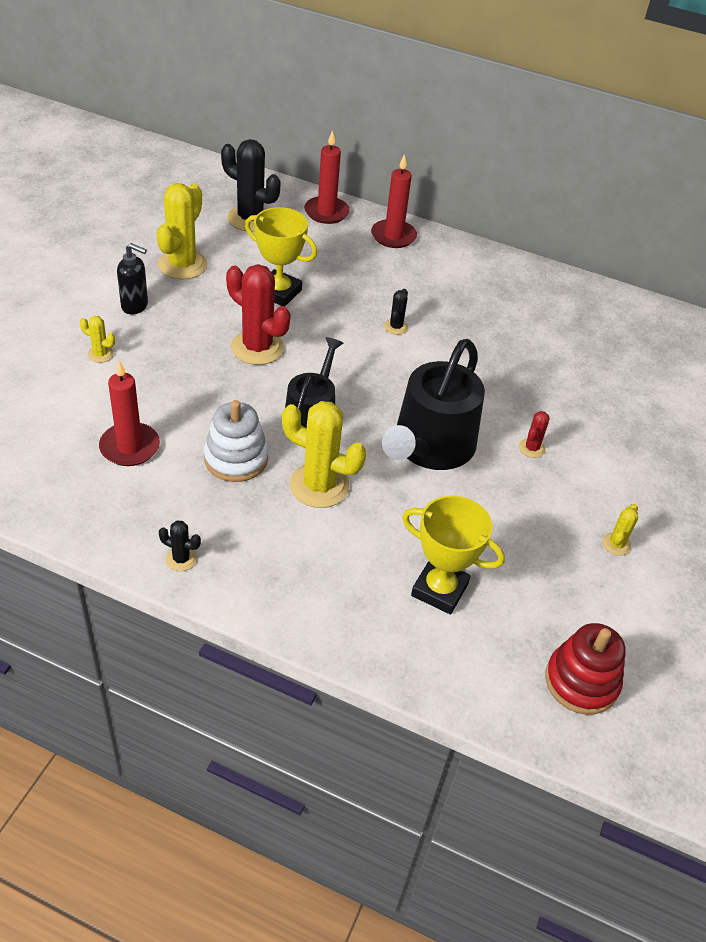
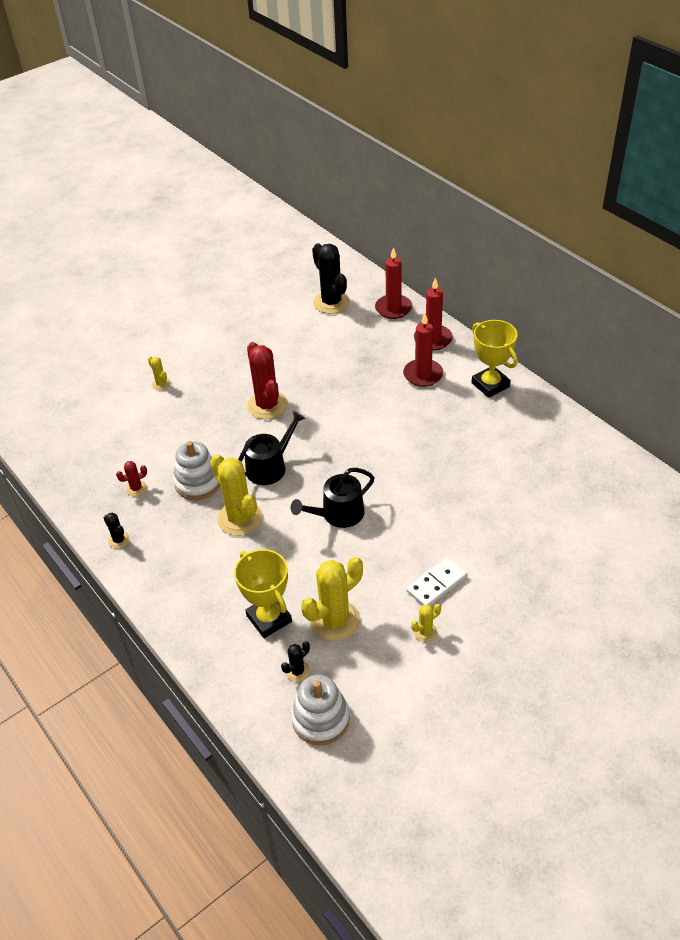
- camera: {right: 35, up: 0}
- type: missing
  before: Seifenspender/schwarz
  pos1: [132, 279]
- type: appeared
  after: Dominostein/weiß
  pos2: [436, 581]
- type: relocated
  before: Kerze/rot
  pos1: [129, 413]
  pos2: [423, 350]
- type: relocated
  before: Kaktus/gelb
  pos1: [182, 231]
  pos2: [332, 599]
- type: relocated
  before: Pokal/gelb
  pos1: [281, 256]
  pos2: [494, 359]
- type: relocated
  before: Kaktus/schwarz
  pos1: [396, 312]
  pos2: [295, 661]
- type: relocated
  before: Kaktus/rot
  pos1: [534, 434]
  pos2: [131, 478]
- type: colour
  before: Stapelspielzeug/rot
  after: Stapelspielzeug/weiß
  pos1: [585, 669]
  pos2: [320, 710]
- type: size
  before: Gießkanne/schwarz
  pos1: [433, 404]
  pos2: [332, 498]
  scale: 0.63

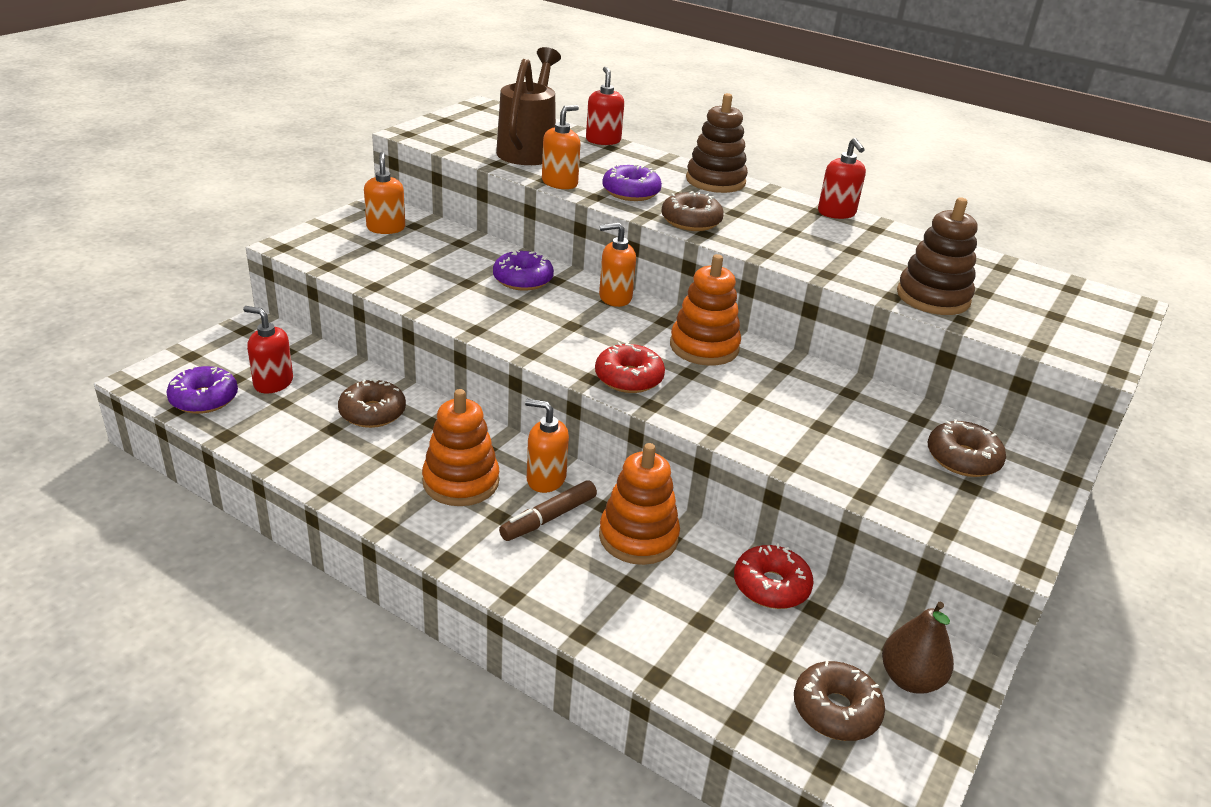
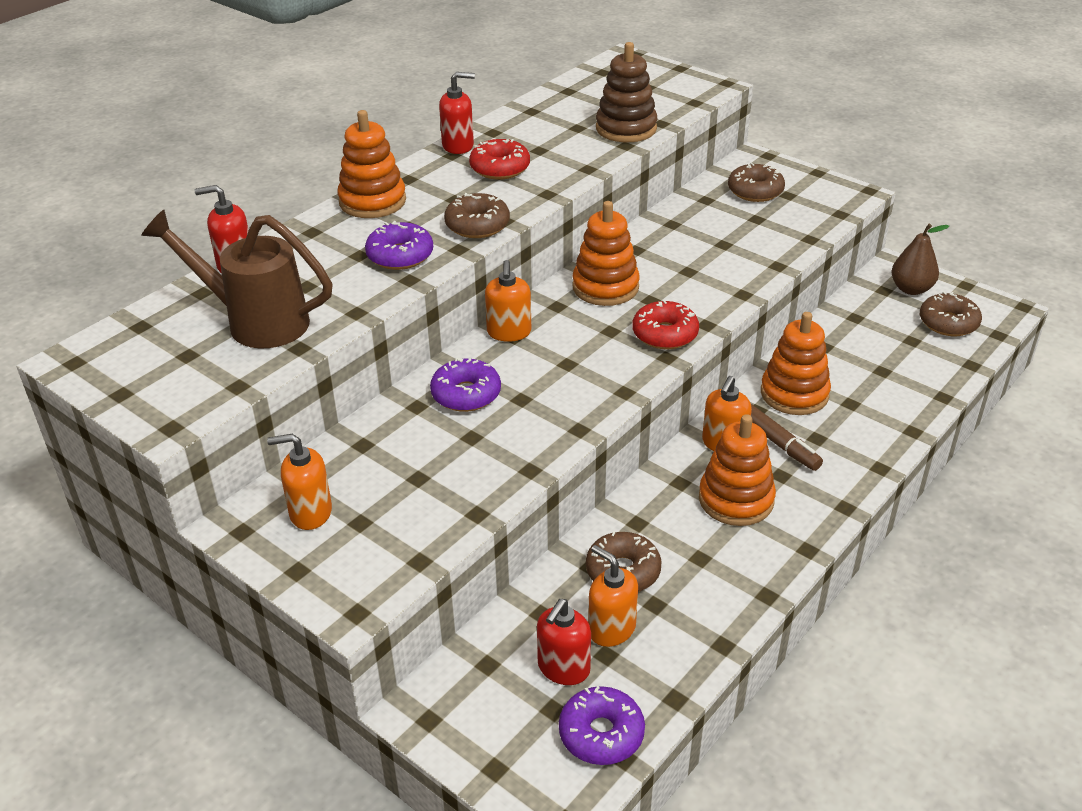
- camera: {right: -80, up: 5}
- type: relocated
  before: Seifenspender/orange
  pos1: [561, 147]
  pos2: [613, 596]
- type: relocated
  before: Donut/rot
  pos1: [774, 576]
  pos2: [499, 159]
- type: colour
  before: Stapelspielzeug/braun
  after: Stapelspielzeug/orange
  pos1: [717, 143]
  pos2: [371, 164]

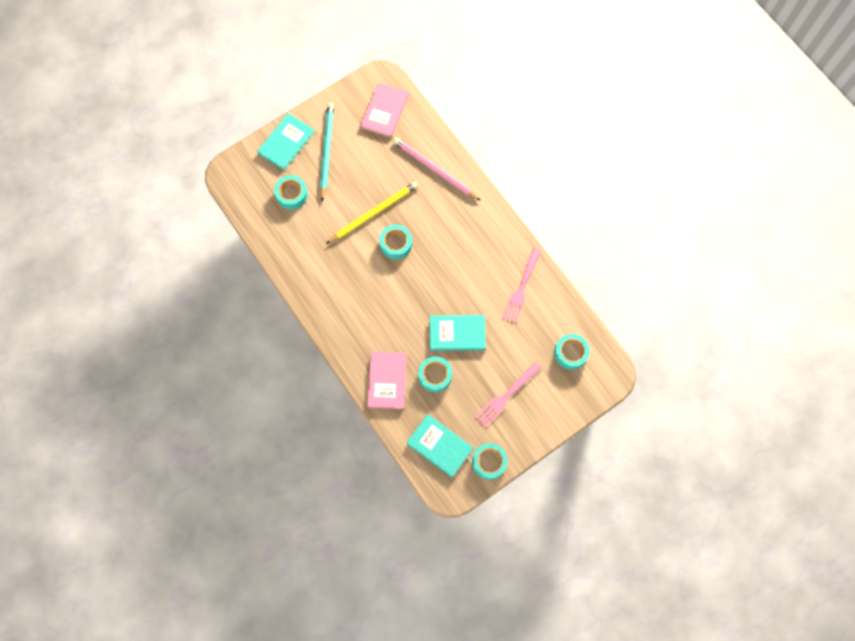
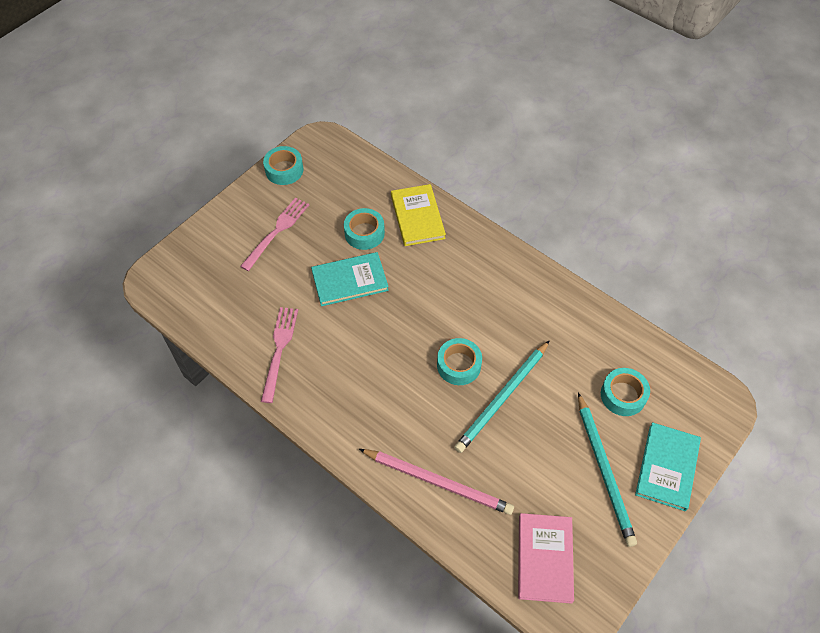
- camera: {right: 165, up: -15}
- type: missing
  before: Buch/türkis
  pos1: [440, 445]
- type: missing
  before: Klebeband/türkis
  pos1: [572, 352]
- type: colour
  before: Bleistift/gelb
  after: Bleistift/türkis
  pos1: [372, 213]
  pos2: [502, 396]
- type: colour
  before: Buch/rosa
  after: Buch/gelb
  pos1: [387, 380]
  pos2: [418, 215]

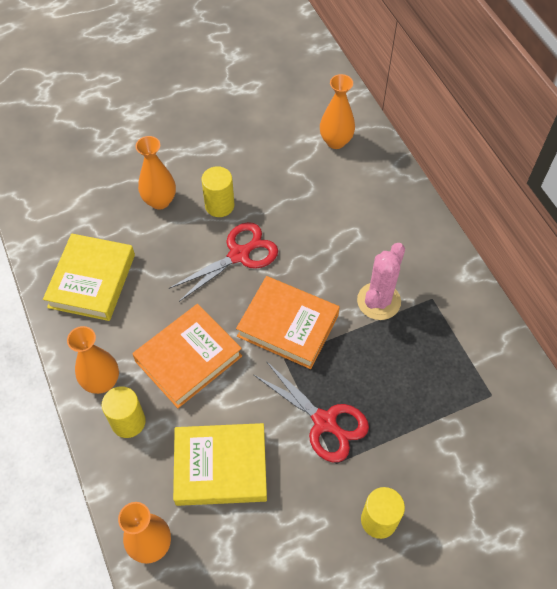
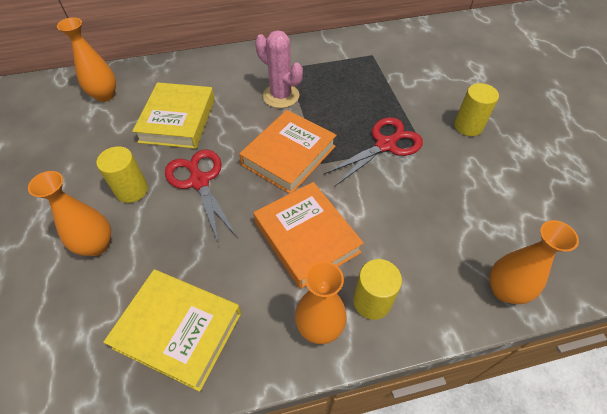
- camera: {right: -80, up: -5}
- type: relocated
  before: Buch/gelb
  pos1: [220, 464]
  pos2: [173, 115]

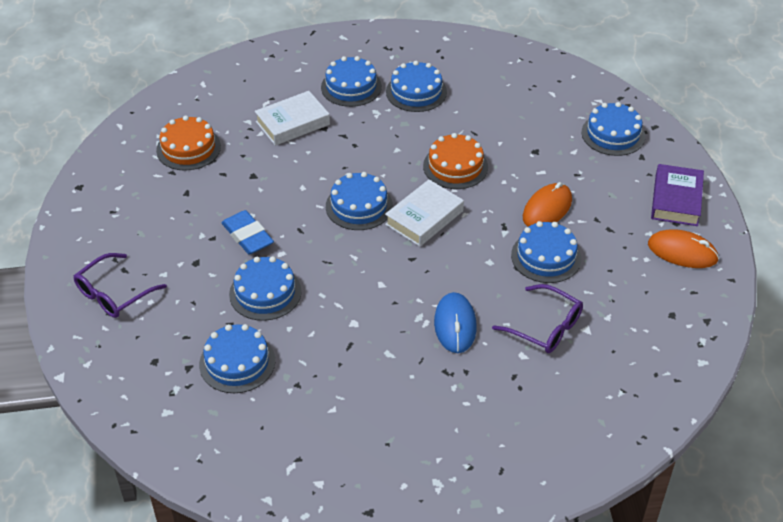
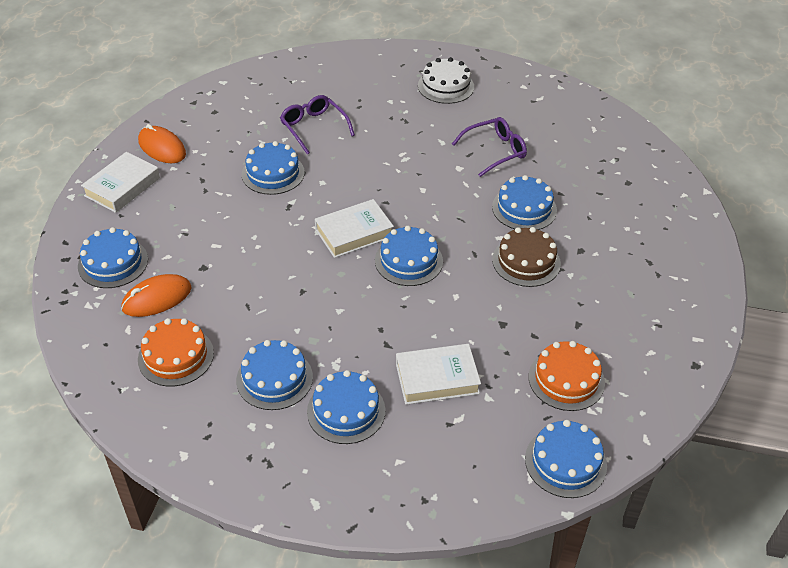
- camera: {right: -160, up: 0}
- type: missing
  before: Computermaus/blau
  pos1: [455, 322]
- type: appeared
  after: Kuchen/weiß
  pos2: [446, 80]
- type: relocated
  before: Brille/lila
  pos1: [120, 285]
  pos2: [489, 147]
- type: relocated
  before: Kuchen/blau
  pos1: [237, 358]
  pos2: [566, 459]
- type: relocated
  before: Kuchen/orange
  pos1: [455, 161]
  pos2: [176, 352]
- type: relocated
  before: Computermaus/orange
  pos1: [547, 204]
  pos2: [156, 295]
- type: exchanged
  before: Radiergummi/blau
  after: Kuchen/braun
  pos1: [247, 232]
  pos2: [526, 257]
- type: colour
  before: Buch/lila
  after: Buch/weiß
  pos1: [677, 195]
  pos2: [120, 182]

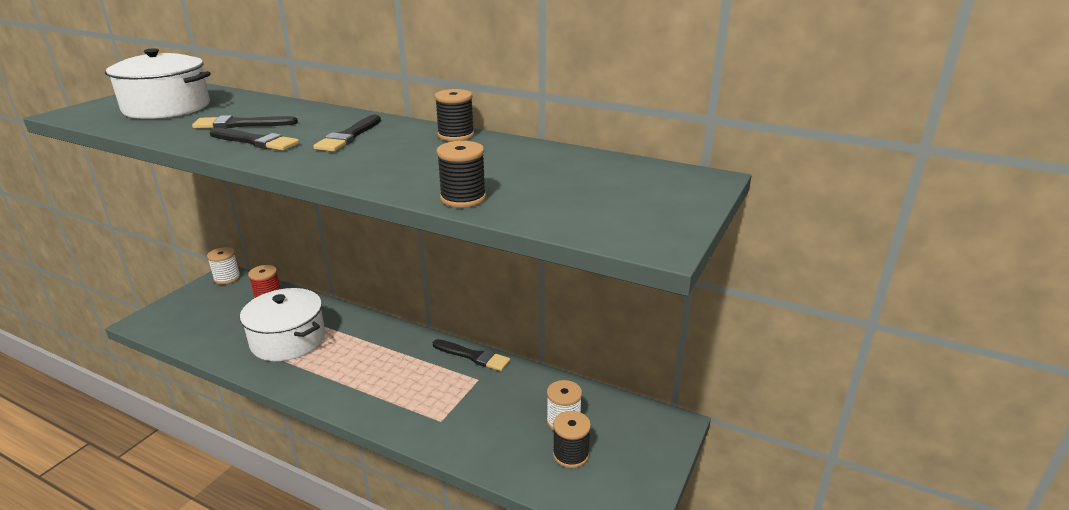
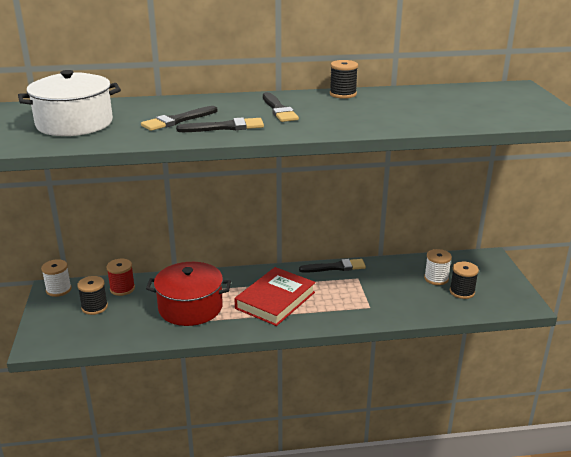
- camera: {right: -35, up: 0}
- type: appeared
  after: Buch/rot
  pos2: [275, 296]
- type: relocated
  before: Garnrolle/schwarz
  pos1: [461, 174]
  pos2: [92, 295]
- type: colour
  before: Kochtopf/weiß
  after: Kochtopf/rot
  pos1: [282, 324]
  pos2: [188, 294]

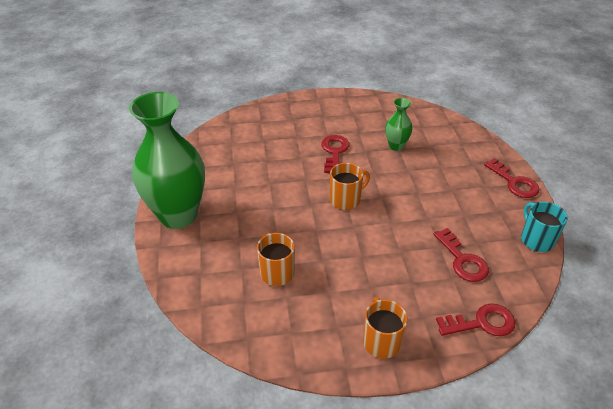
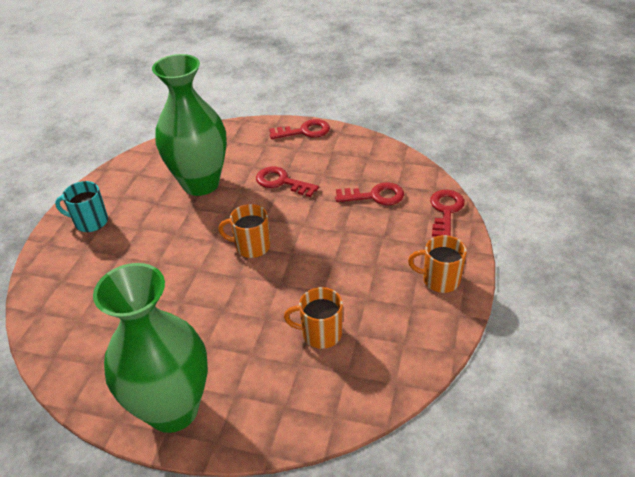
- camera: {right: -65, up: 0}
- type: relocated
  before: Schlüssel/rot
  pos1: [335, 154]
  pos2: [287, 182]
- type: relocated
  before: Tasse/türkis
  pos1: [544, 227]
  pos2: [81, 206]
- type: spun
  before: Tasse/orange
  pos1: [350, 186]
  pos2: [244, 231]
  turn: -75
- type: size
  before: Vase/grün
  pos1: [398, 124]
  pos2: [189, 125]
  scale: 2.22

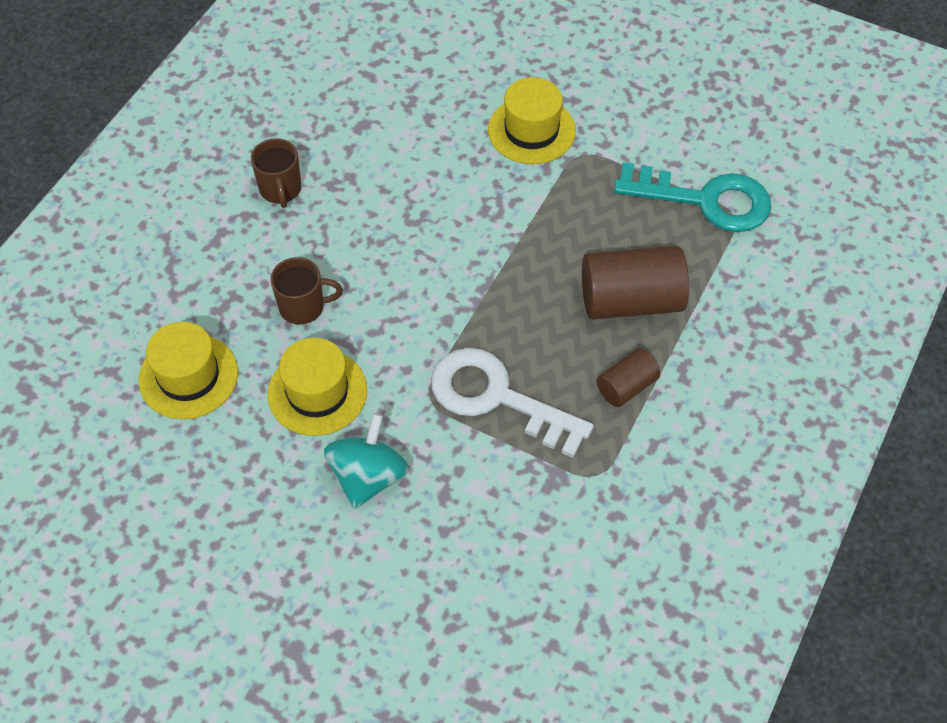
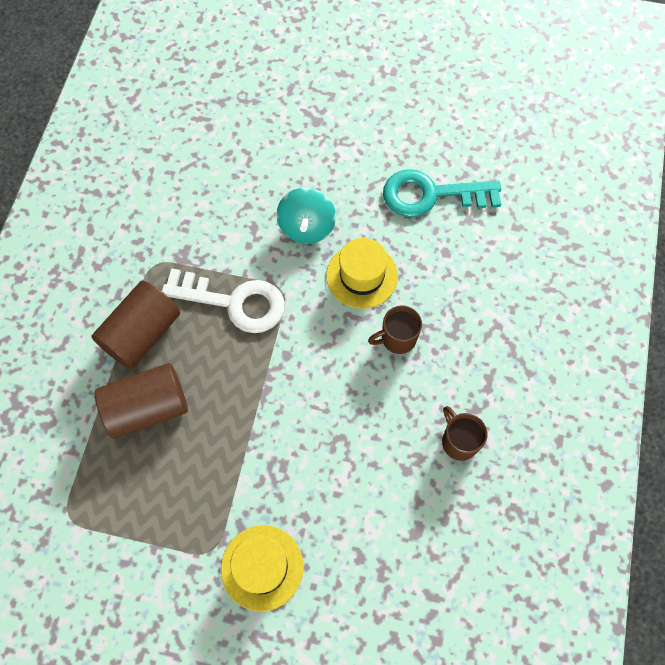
- camera: {right: 165, up: 10}
- type: missing
  before: Hut/gelb
  pos1: [188, 370]
- type: relocated
  before: Schlüssel/türkis
  pos1: [693, 197]
  pos2: [442, 193]
- type: size
  before: Vollzylinder/braun
  pos1: [628, 377]
  pos2: [135, 325]
  scale: 1.84

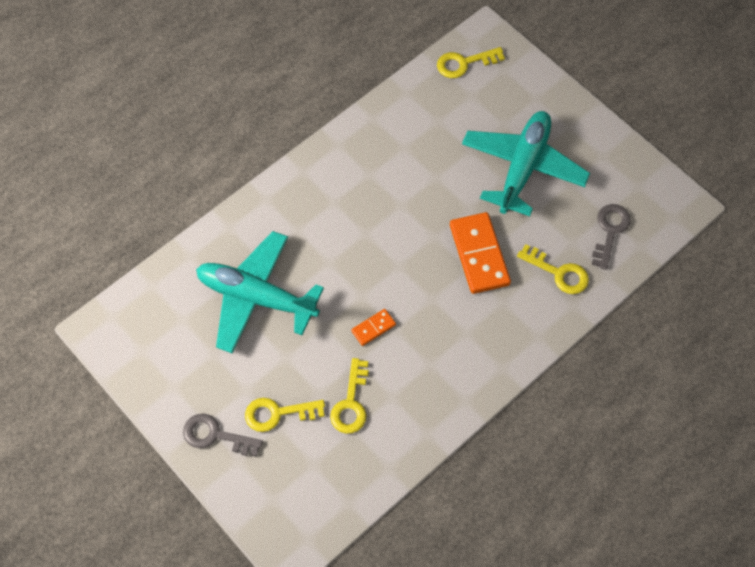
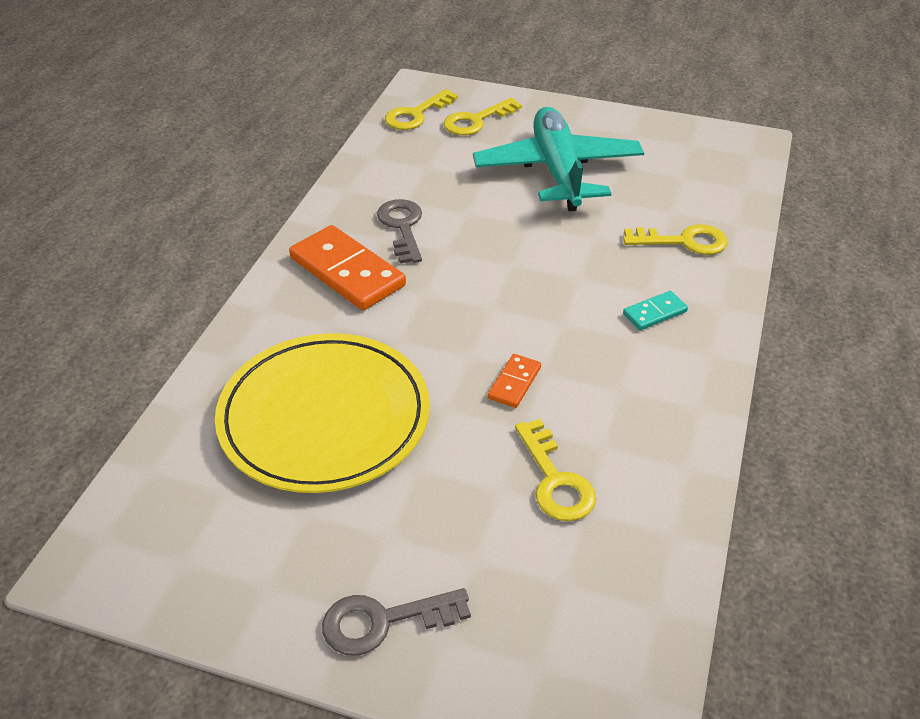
- camera: {right: -30, up: -20}
- type: appeared
  after: Dominostein/türkis
  pos2: [655, 310]
- type: relocated
  before: Schlüssel/gelb
  pos1: [285, 415]
  pos2: [483, 116]
- type: relocated
  before: Dominostein/orange
  pos1: [480, 253]
  pos2: [347, 267]
- type: relocated
  before: Schlüssel/grau
  pos1: [611, 237]
  pos2: [399, 231]
- type: exchanged
  before: Flugzeug/türkis
  after: Teller/gelb
  pos1: [260, 292]
  pos2: [322, 413]

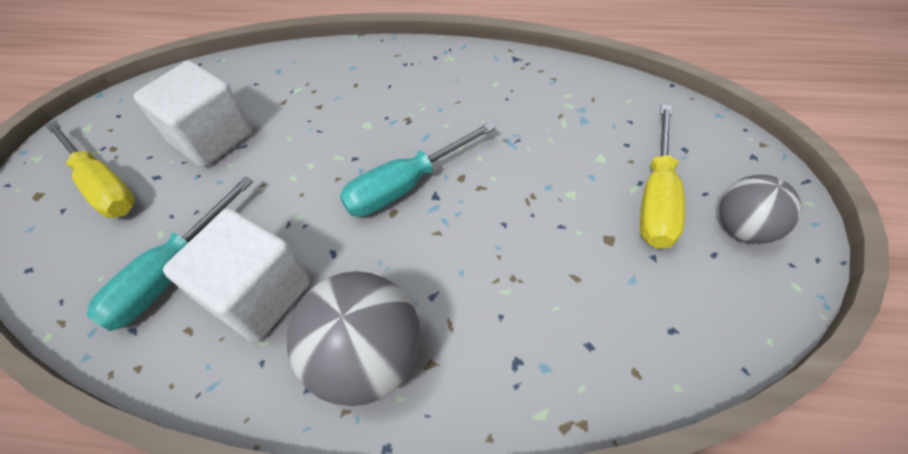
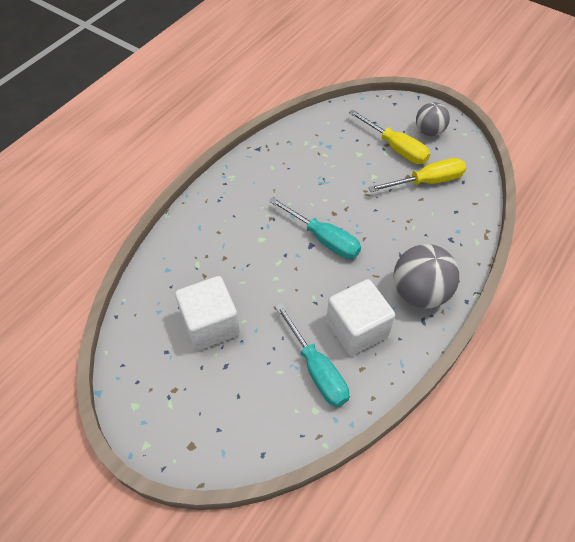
- camera: {right: -65, up: 0}
- type: relocated
  before: Schraubenzieher/gelb
  pos1: [90, 169]
  pos2: [417, 175]
- type: spun
  before: Schraubenzieher/türkis
  pos1: [418, 169]
  pos2: [315, 228]
  turn: -45

